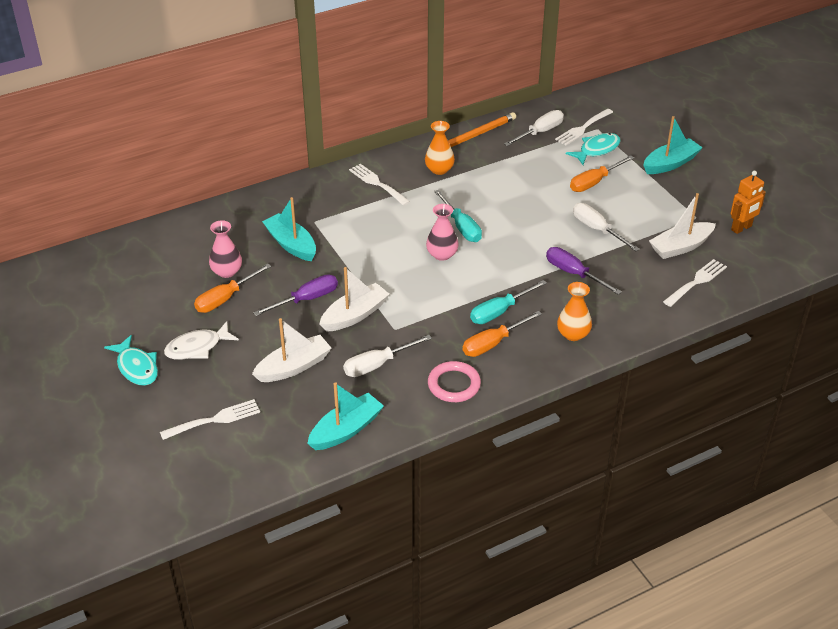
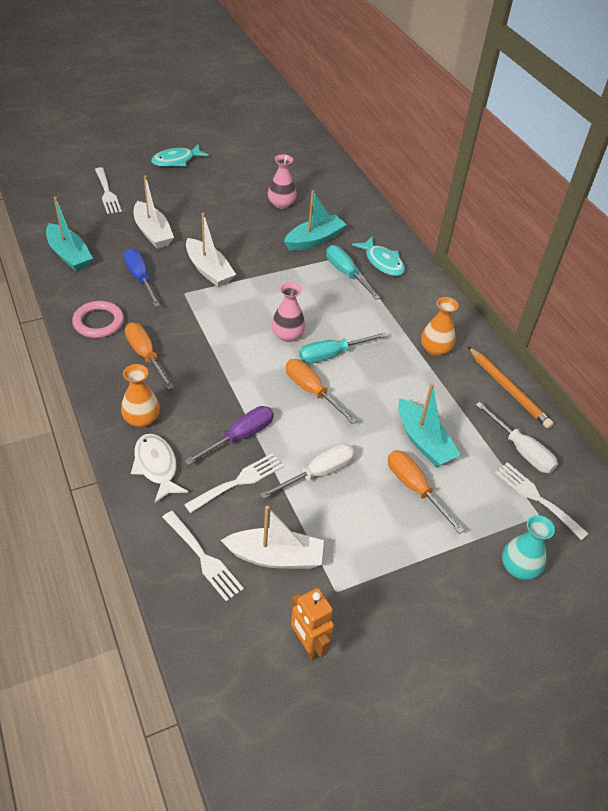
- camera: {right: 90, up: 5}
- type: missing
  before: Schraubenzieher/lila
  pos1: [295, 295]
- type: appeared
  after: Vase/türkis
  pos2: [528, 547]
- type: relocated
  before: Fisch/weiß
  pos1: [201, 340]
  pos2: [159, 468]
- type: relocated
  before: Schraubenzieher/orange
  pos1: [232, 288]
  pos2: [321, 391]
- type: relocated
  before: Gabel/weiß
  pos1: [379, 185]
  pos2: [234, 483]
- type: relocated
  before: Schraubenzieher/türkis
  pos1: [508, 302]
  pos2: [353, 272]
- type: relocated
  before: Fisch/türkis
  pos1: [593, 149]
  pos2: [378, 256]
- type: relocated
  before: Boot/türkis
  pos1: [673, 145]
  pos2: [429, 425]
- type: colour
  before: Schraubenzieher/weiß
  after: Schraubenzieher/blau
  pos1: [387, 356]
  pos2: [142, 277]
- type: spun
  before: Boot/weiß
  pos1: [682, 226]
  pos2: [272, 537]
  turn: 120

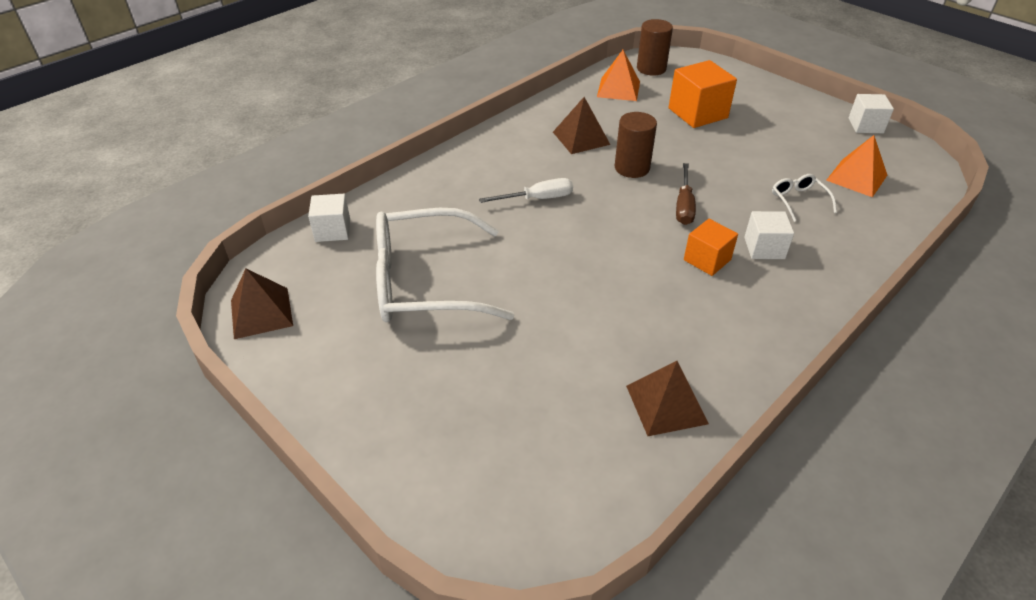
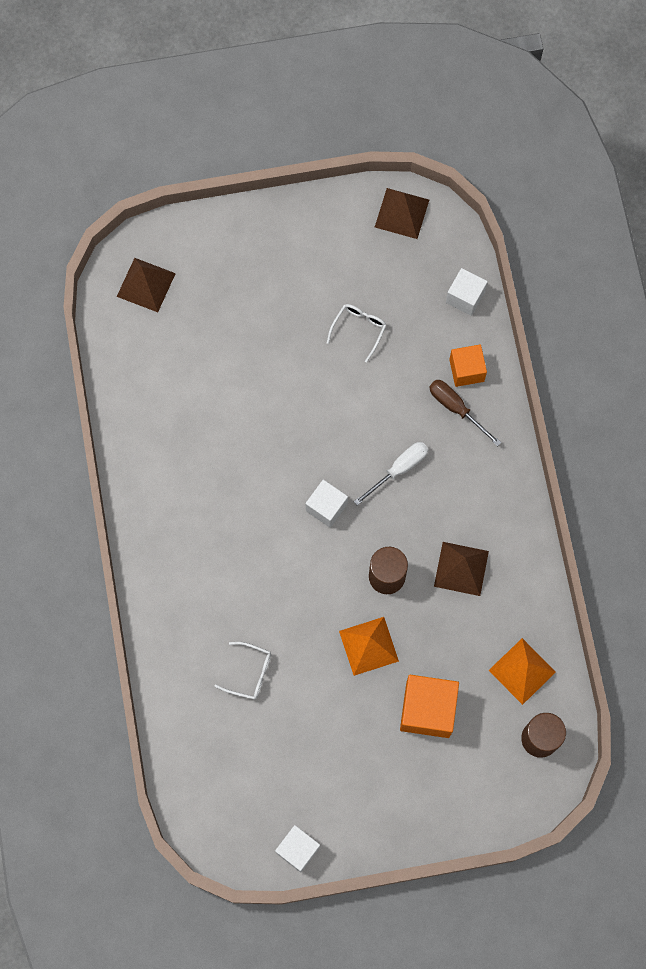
- camera: {right: 125, up: 30}
- type: relocated
  before: Pyramide/braun
  pos1: [667, 398]
  pos2: [146, 285]
- type: relocated
  before: Schraubenzieher/braun
  pos1: [686, 194]
  pos2: [465, 413]
- type: relocated
  before: Kubus/orange
  pos1: [711, 247]
  pos2: [468, 365]
- type: relocated
  before: Kubus/weiß
  pos1: [769, 235]
  pos2: [326, 504]
- type: relocated
  before: Pyramide/orange
  pos1: [856, 166]
  pos2: [369, 646]
- type: spun
  before: Schraubenzieher/weiß
  pos1: [526, 190]
  pos2: [391, 474]
  turn: -150
- type: size
  before: Brille/weiß
  pos1: [445, 265]
  pos2: [357, 333]
  scale: 0.41

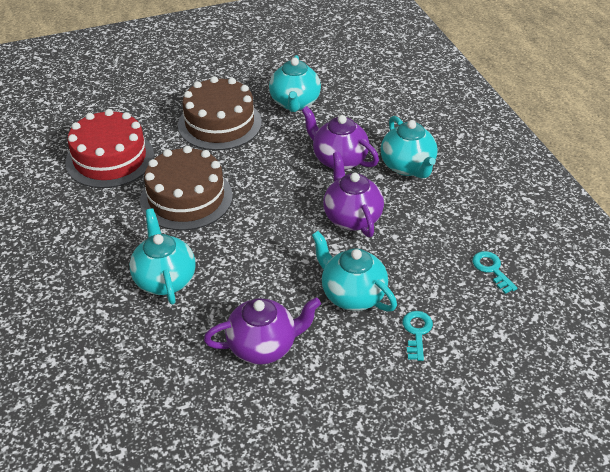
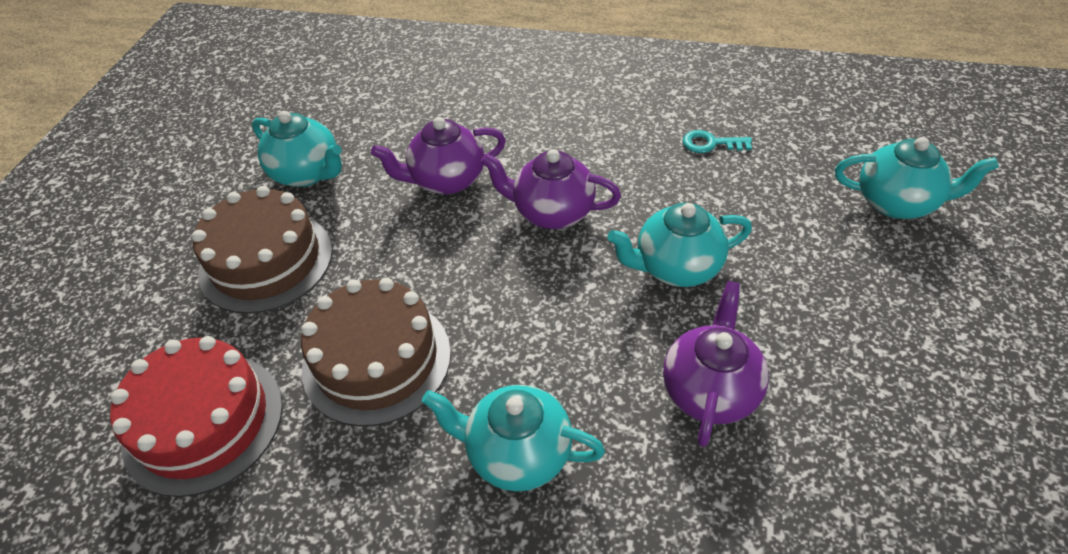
- camera: {right: -55, up: 5}
- type: missing
  before: Schlüssel/türkis
  pos1: [417, 336]
- type: relocated
  before: Teekanne/türkis
  pos1: [409, 147]
  pos2: [917, 178]

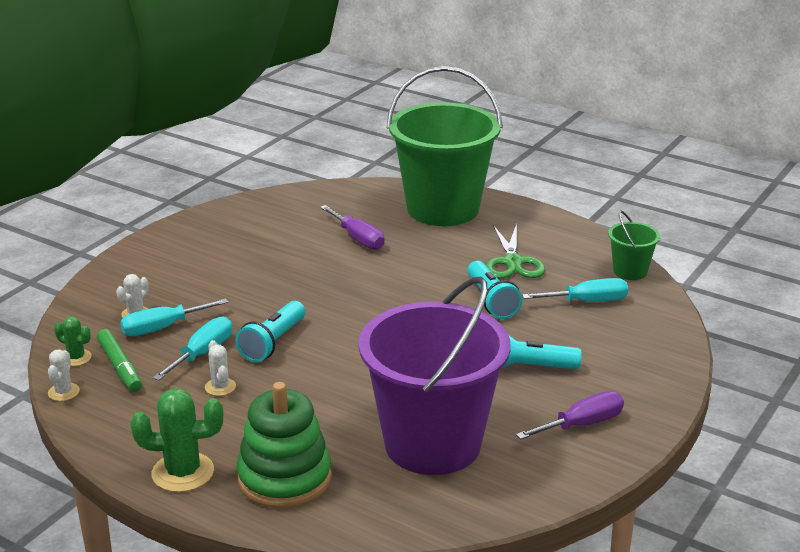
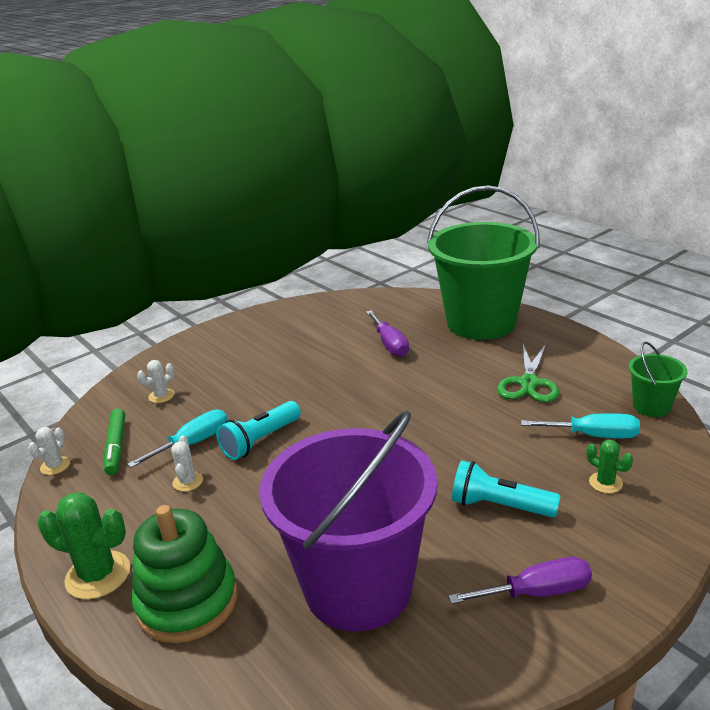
- camera: {right: 20, up: 0}
- type: missing
  before: Schraubenzieher/türkis
  pos1: [174, 317]
- type: missing
  before: Taschenlampe/türkis
  pos1: [495, 290]
- type: relocated
  before: Kaktus/grün
  pos1: [73, 341]
  pos2: [610, 466]

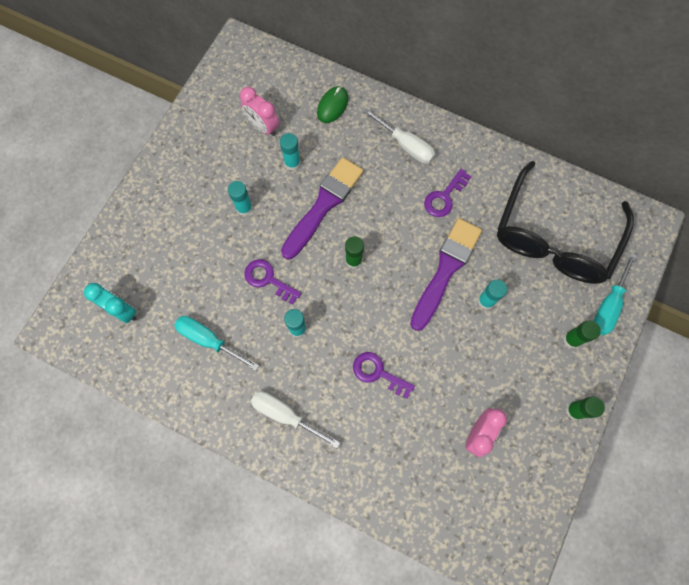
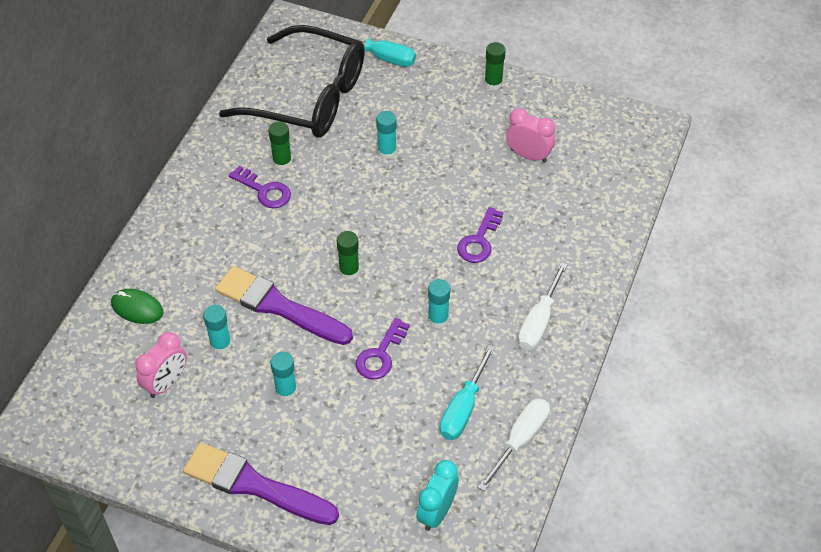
- camera: {right: -95, up: -20}
- type: relocated
  before: Schraubenzieher/weiß
  pos1: [399, 136]
  pos2: [514, 444]
- type: relocated
  before: Pinsel/lila
  pos1: [446, 274]
  pos2: [261, 483]
- type: relocated
  before: Klebestift/grün
  pos1: [582, 334]
  pos2: [280, 145]

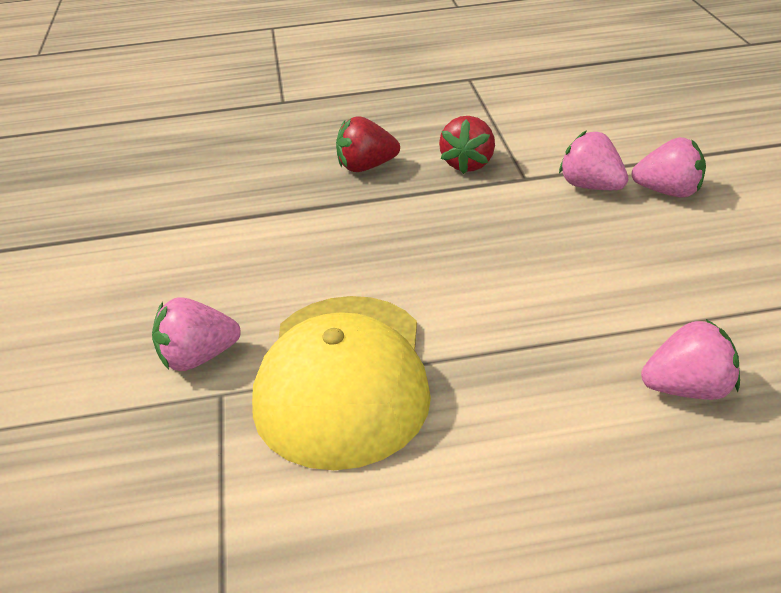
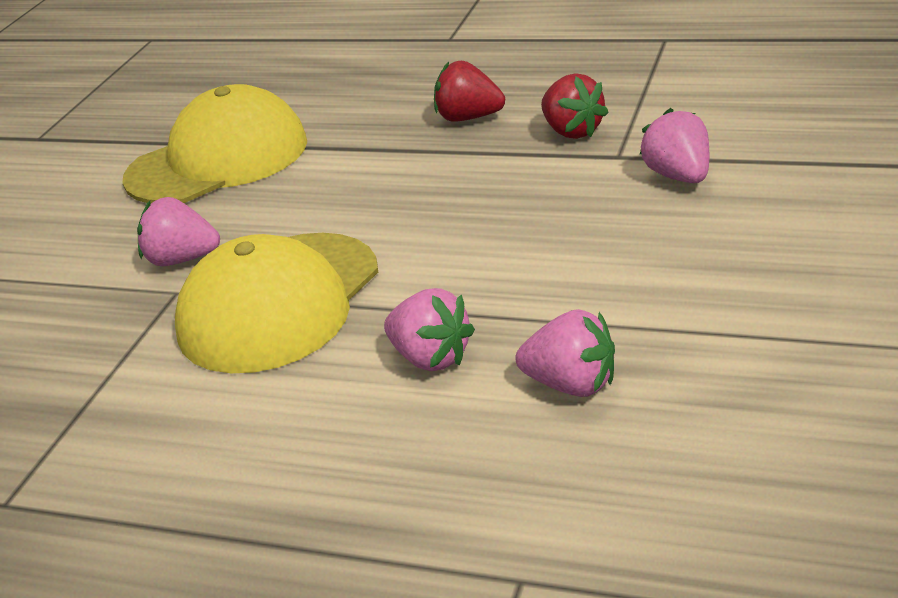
- camera: {right: 30, up: -5}
- type: appeared
  after: Kappe/gelb
  pos2: [214, 144]
- type: relocated
  before: Erdbeere/rosa
  pos1: [668, 167]
  pos2: [429, 329]
- type: spun
  before: Erdbeere/rot
  pos1: [467, 145]
  pos2: [575, 106]
  turn: -75

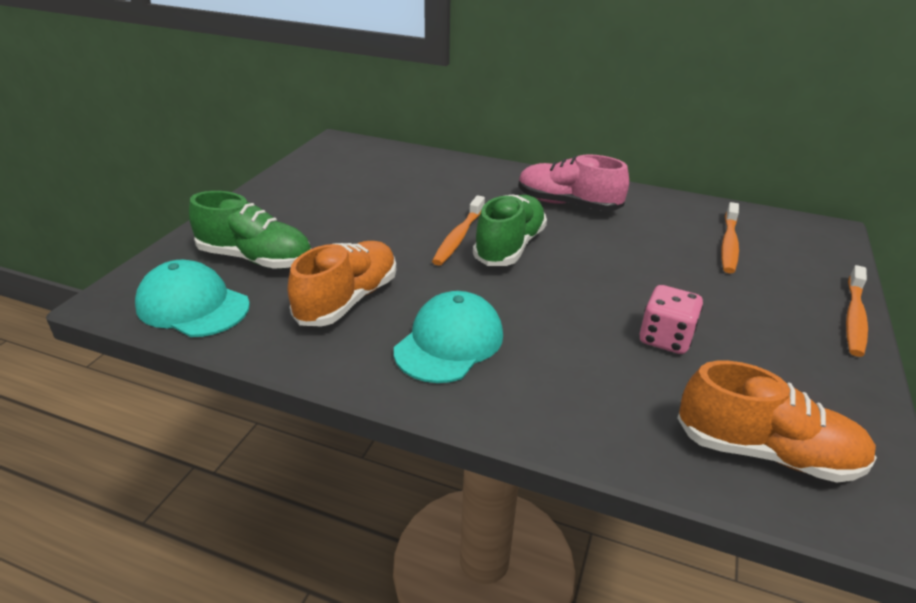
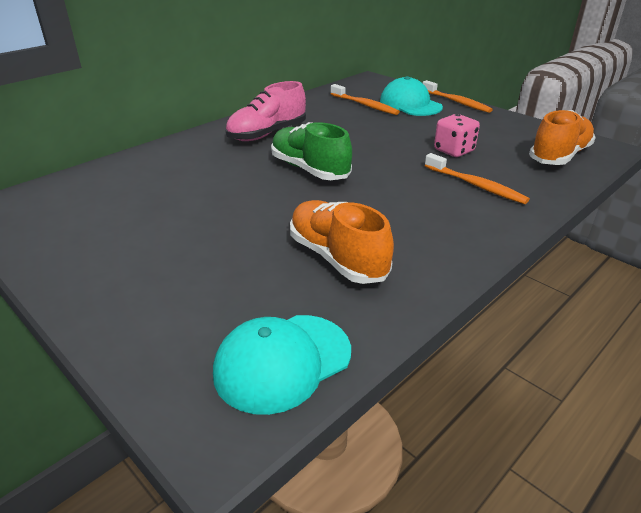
- camera: {right: -65, up: 0}
- type: missing
  before: Schuh/grün
  pos1: [250, 230]
- type: relocated
  before: Kappe/türkis
  pos1: [448, 337]
  pos2: [411, 96]
- type: relocated
  before: Zahnbürste/orange
  pos1: [458, 230]
  pos2: [477, 178]

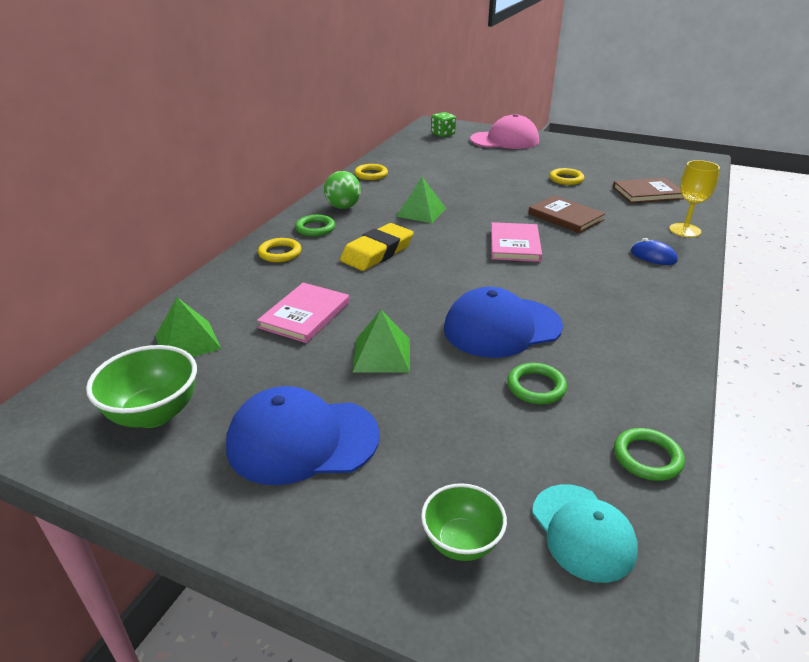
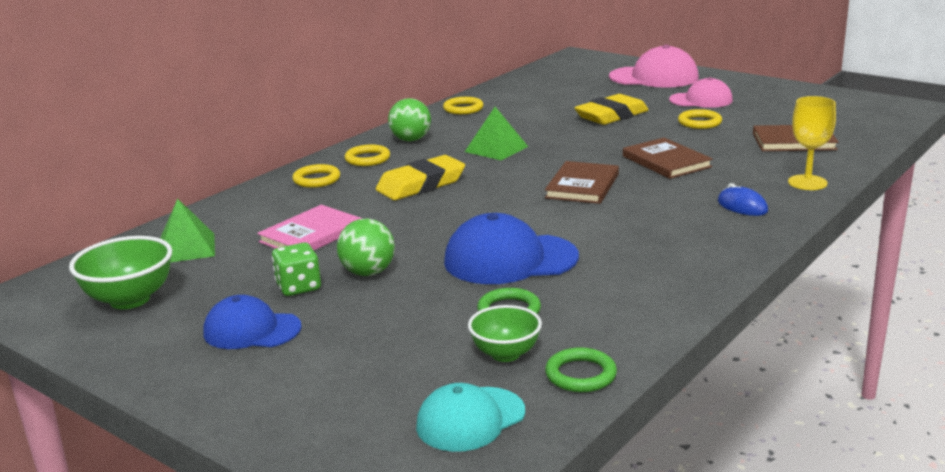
- camera: {right: 15, up: -10}
- type: appeared
  after: Radiergummi/gelb
  pos2: [611, 109]
- type: appeared
  after: Kappe/rosa
  pos2: [701, 92]
- type: relocated
  before: Schüssel/grün
  pos1: [464, 522]
  pos2: [505, 333]
- type: relocated
  before: Spielwürfel/grün
  pos1: [443, 124]
  pos2: [296, 269]
- type: exchanged
  before: Pyramide/grün
  after: Ball/grün
  pos1: [381, 341]
  pos2: [366, 247]
- type: colour
  before: Ring/grün
  after: Ring/gelb
  pos1: [315, 225]
  pos2: [367, 155]
- type: colour
  before: Buch/rosa
  after: Buch/braun
  pos1: [516, 242]
  pos2: [582, 182]
- type: spun
  before: Kappe/türkis
  pos1: [585, 533]
  pos2: [470, 417]
  turn: 60
- type: size
  before: Kappe/blau
  pos1: [303, 435]
  pos2: [253, 322]
  scale: 0.66

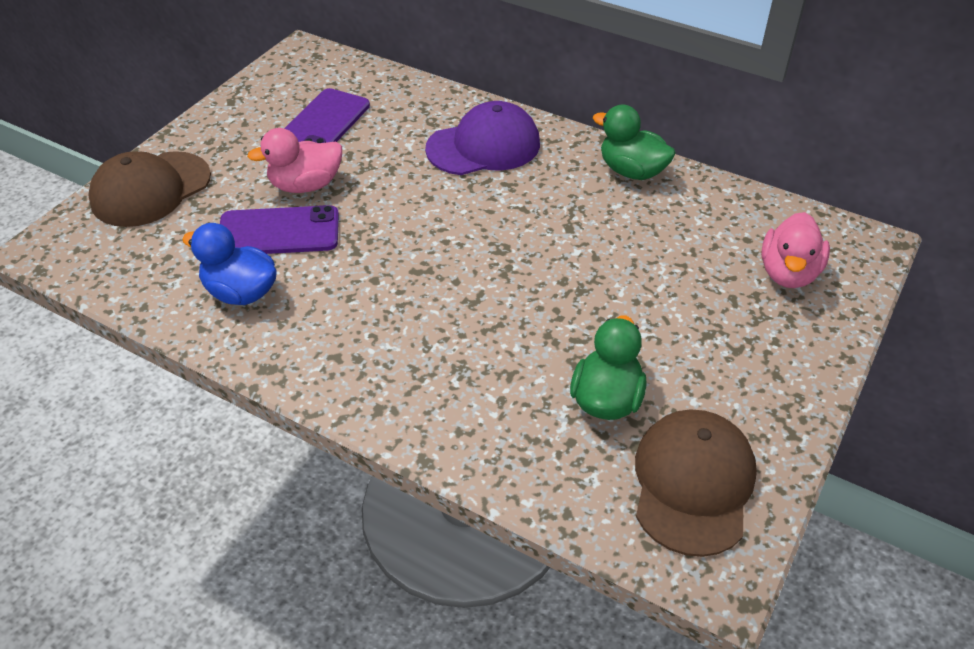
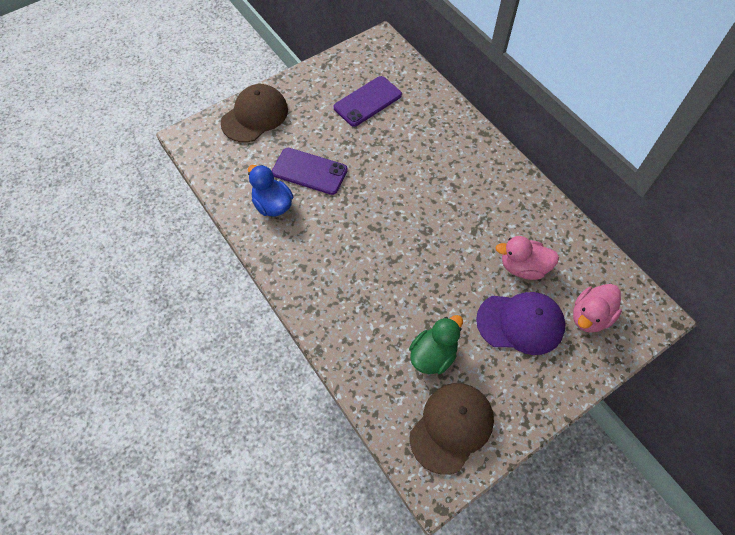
- camera: {right: 25, up: 15}
- type: missing
  before: Ente/grün
  pos1: [634, 142]
- type: relocated
  before: Ente/rosa
  pos1: [294, 160]
  pos2: [527, 258]
- type: relocated
  before: Kappe/lila
  pos1: [482, 138]
  pos2: [520, 323]
- type: spun
  before: Kappe/braun
  pos1: [149, 189]
  pos2: [254, 113]
  turn: 150

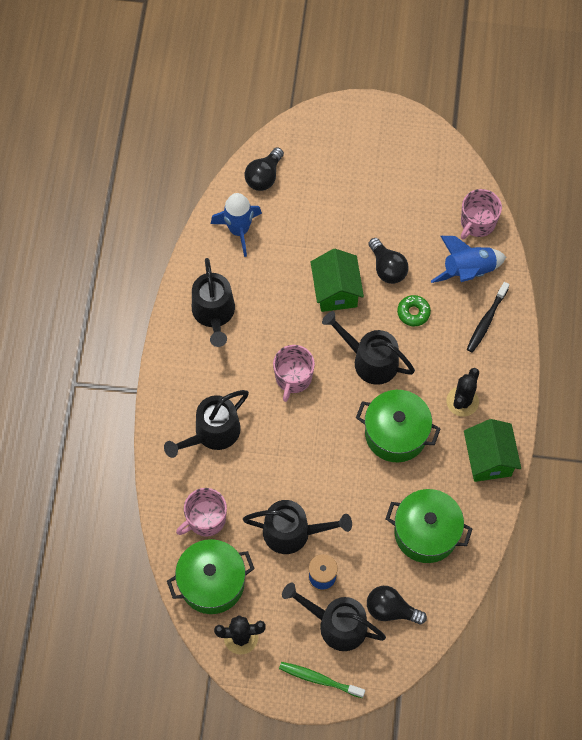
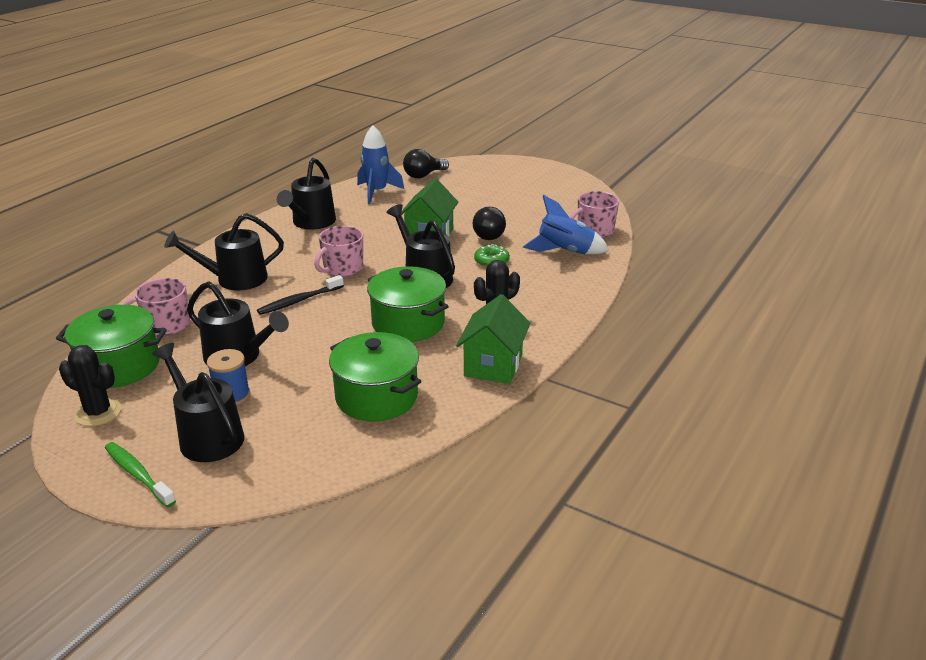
- camera: {right: 25, up: -35}
- type: missing
  before: Glühbirne/schwarz
  pos1: [397, 605]
- type: relocated
  before: Zahnbürste/schwarz
  pos1: [488, 317]
  pos2: [300, 295]

